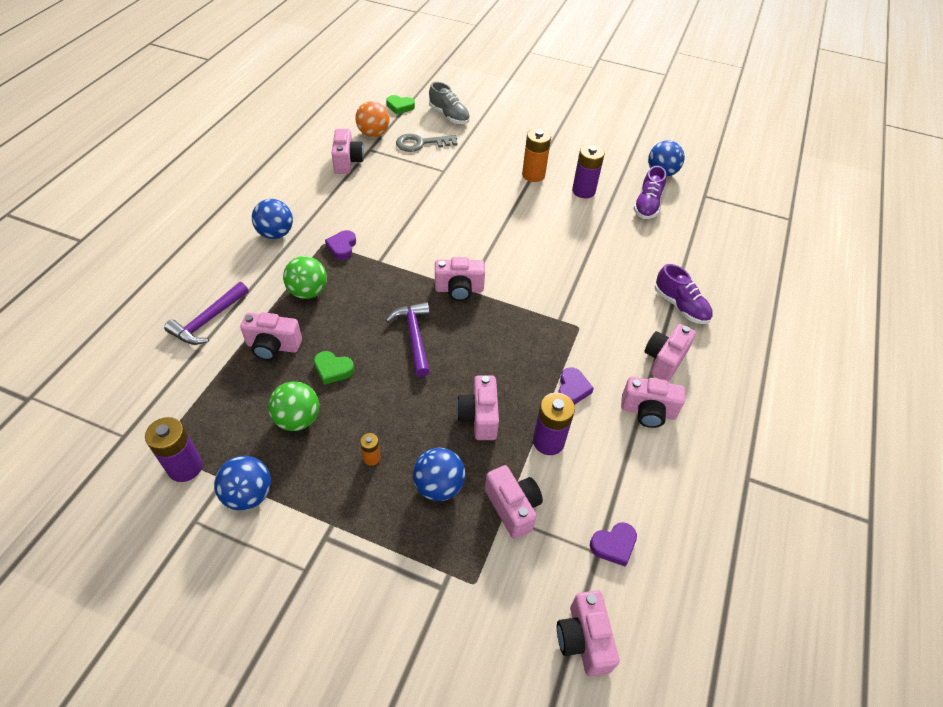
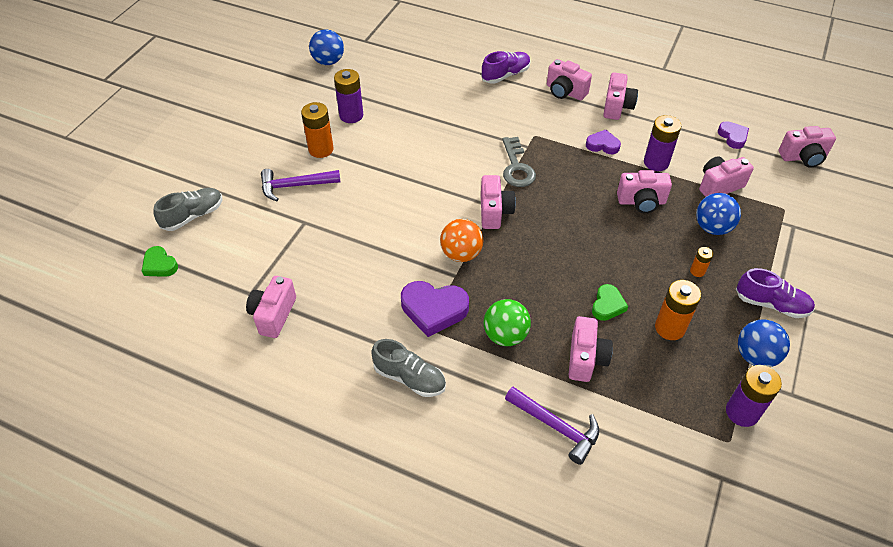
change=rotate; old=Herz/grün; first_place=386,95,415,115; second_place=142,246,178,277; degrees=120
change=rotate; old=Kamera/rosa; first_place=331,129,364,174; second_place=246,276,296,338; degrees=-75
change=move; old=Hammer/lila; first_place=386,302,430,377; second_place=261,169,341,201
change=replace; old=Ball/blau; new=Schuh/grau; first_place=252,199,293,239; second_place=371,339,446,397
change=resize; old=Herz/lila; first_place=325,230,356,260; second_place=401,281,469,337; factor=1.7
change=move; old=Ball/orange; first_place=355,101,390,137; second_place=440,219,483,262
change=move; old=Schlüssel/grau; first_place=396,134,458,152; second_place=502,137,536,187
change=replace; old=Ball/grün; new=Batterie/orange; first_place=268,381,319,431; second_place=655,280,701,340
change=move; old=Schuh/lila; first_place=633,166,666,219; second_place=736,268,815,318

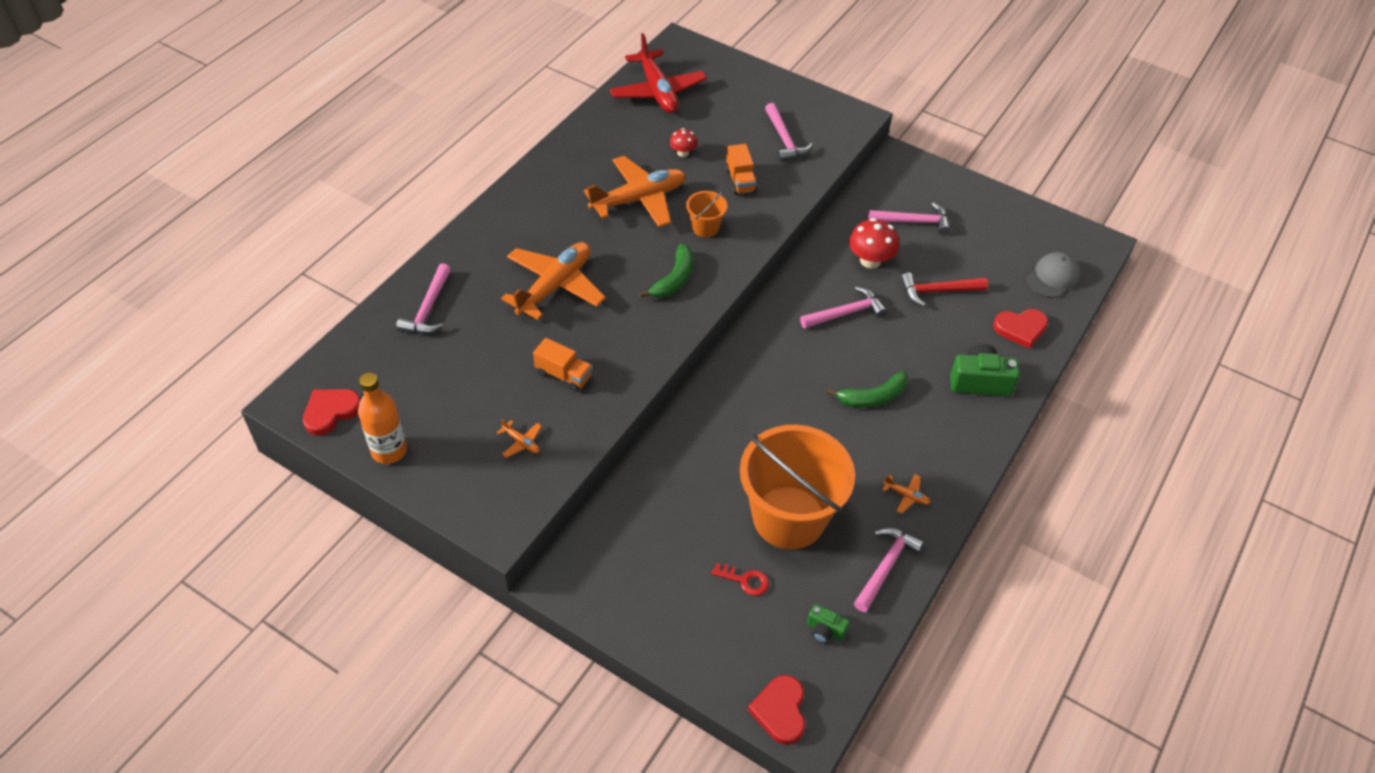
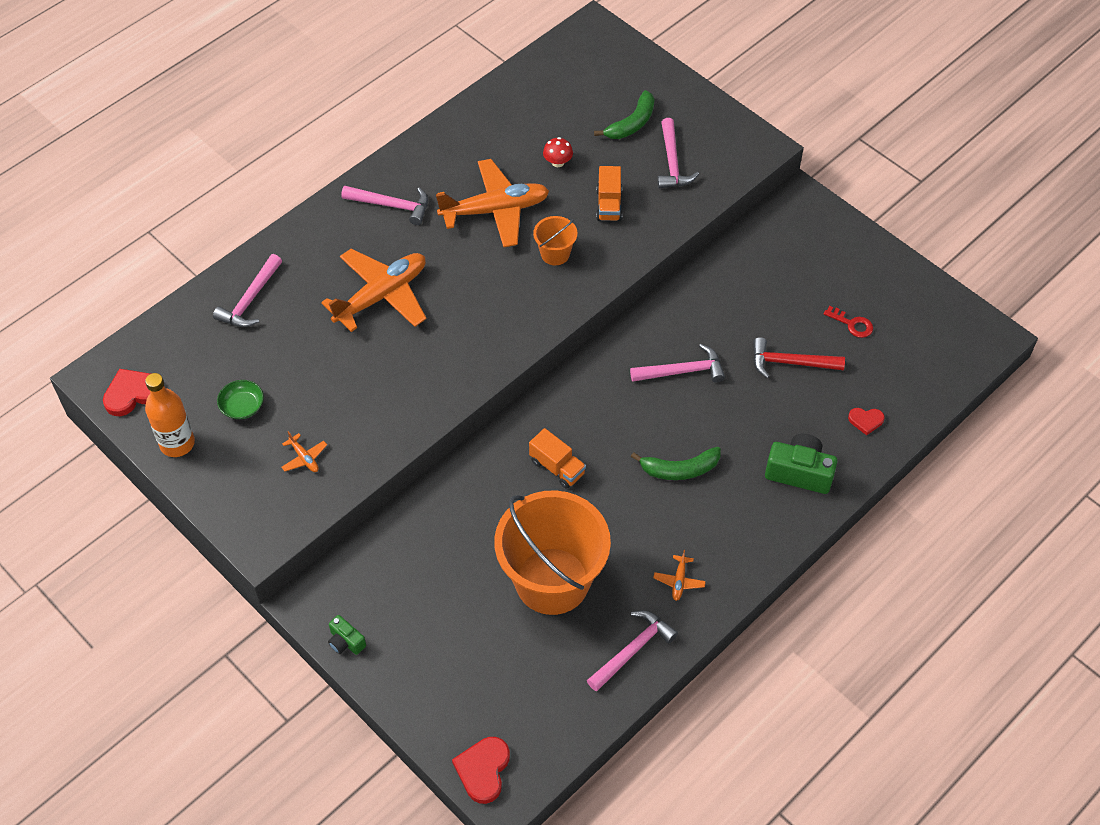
change=insert; new=Schüssel/grün; second_place=217,380,264,419
change=move; old=Kamera/grün; first_place=807,604,850,644; second_place=328,615,366,655
change=move; old=Hammer/rosa; first_place=868,203,951,235; second_place=341,186,428,225
change=move; old=Lastwagen/orange; first_place=533,338,593,392; second_place=529,428,586,489
change=move; old=Banane/grün; first_place=639,244,693,298; second_place=594,90,655,139
change=rotate; old=Flugzeug/orange; first_place=882,474,931,514; second_place=653,550,706,601; degrees=60
change=move; old=Schlüssel/rot; first_place=712,563,769,596; second_place=824,306,873,338
change=resize; old=Herz/rot; first_place=993,309,1048,349; second_place=848,408,885,435; factor=0.6
change=delete; old=Flugzeug/rot; first_place=610,33,707,113
change=delete; old=Pilz/rot; first_place=849,218,899,268
change=delete; old=Kappe/grau; first_place=1027,252,1081,298

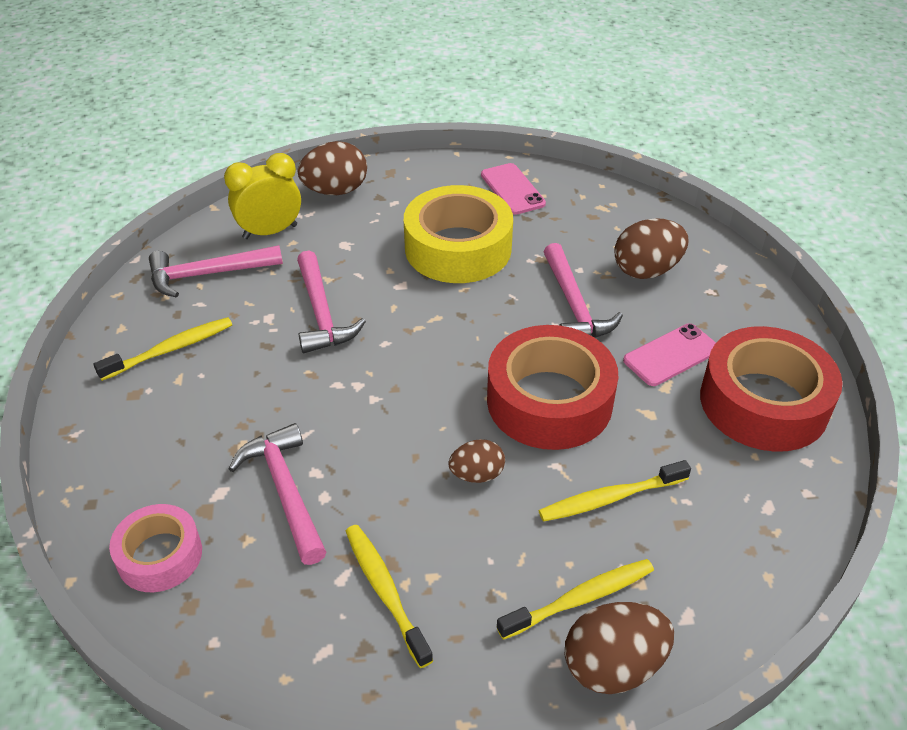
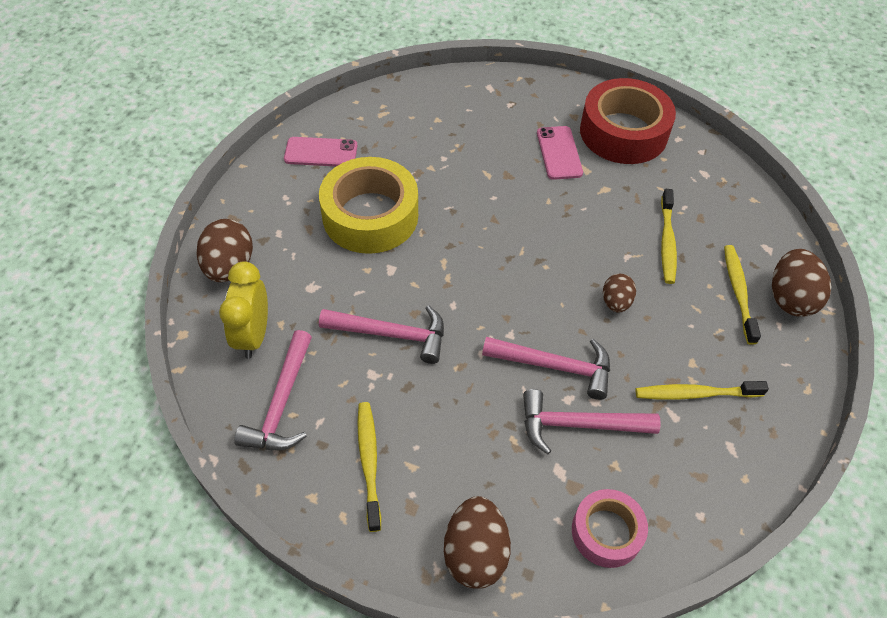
change=move; old=Ei/braun; first_place=614,218,688,279; second_place=444,496,511,589
change=move; old=Hammer/rosa; first_place=544,243,623,338; second_place=482,337,610,400
change=delete; old=Klebeband/rot; first_place=487,325,619,450

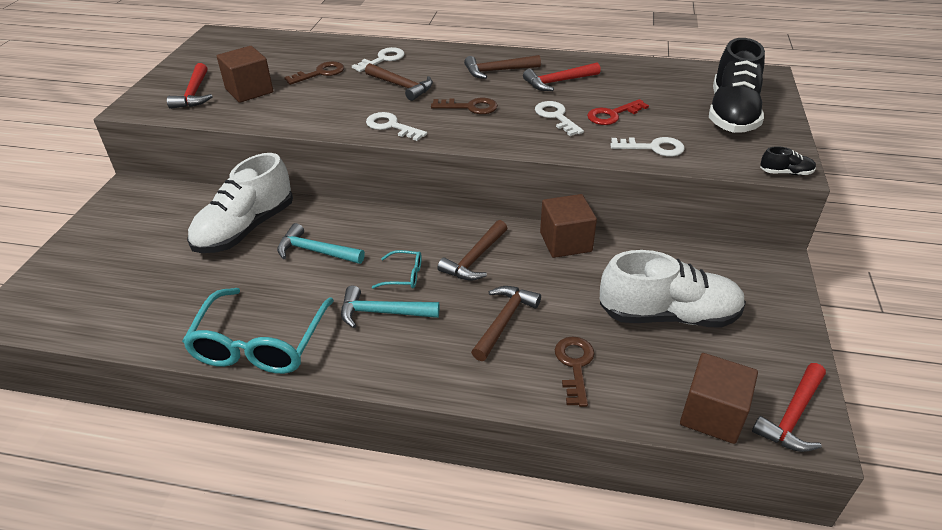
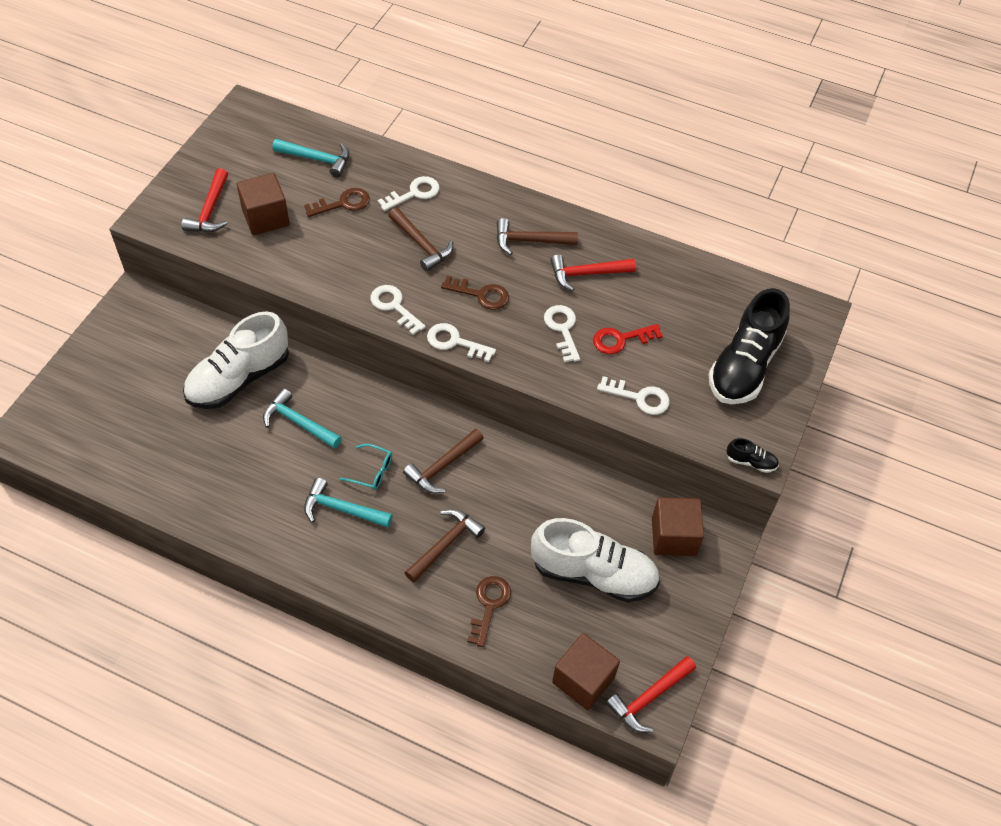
change=insert; new=Hammer/türkis; second_place=272,139,349,177
change=insert; new=Schlüssel/weiß; second_place=427,323,496,362
change=move; old=Kubus/braun; first_place=540,194,597,258; second_place=652,497,704,556
change=delete; old=Brille/türkis; first_place=182,288,334,374

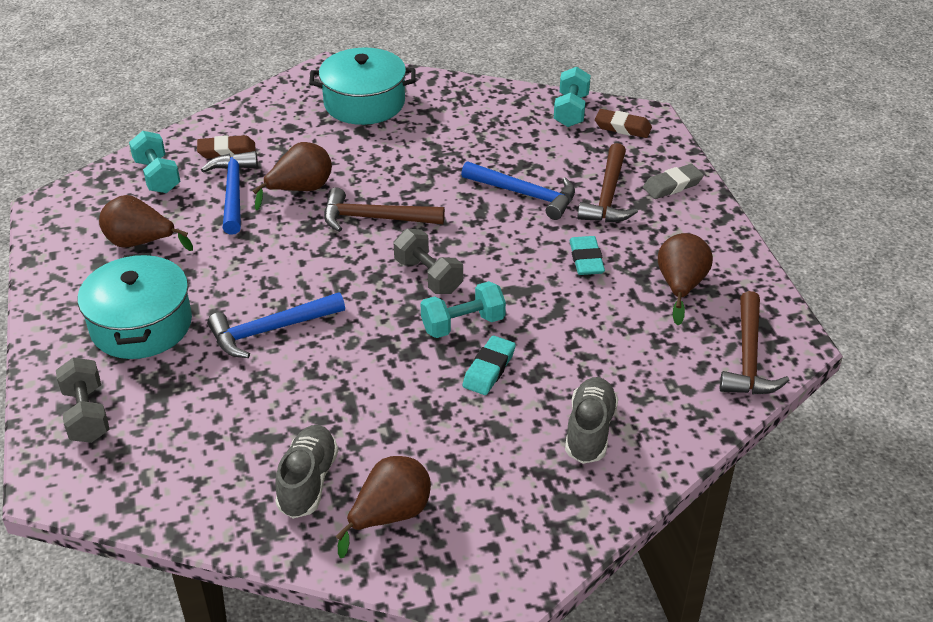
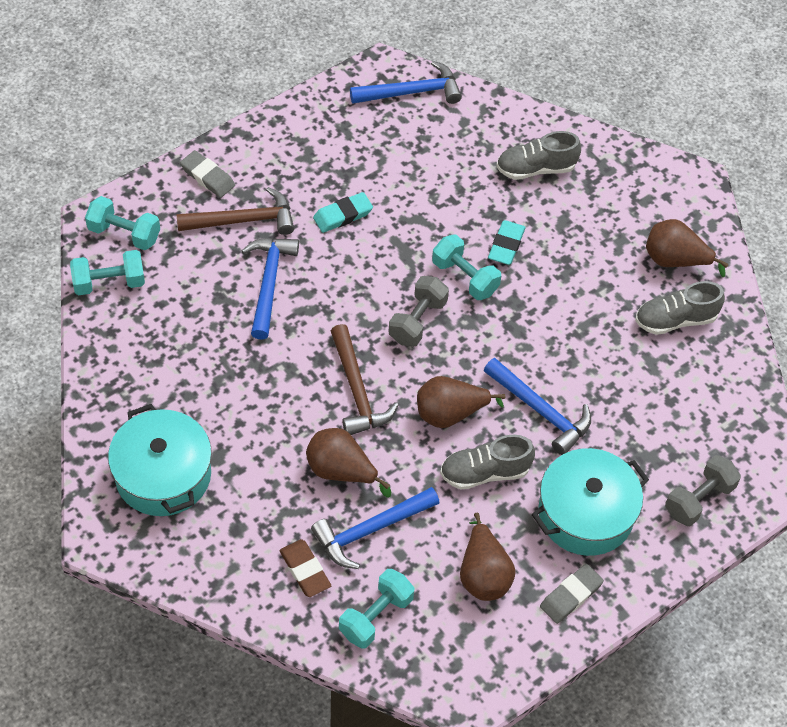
change=replace; old=Radiergummi/braun; new=Hantel/türkis; first_place=595,109,652,138; second_place=85,196,160,250
change=recolor; old=Hammer/braun; new=Hammer/blau; first_place=720,291,790,394; second_place=350,61,462,104
change=move; old=Birne/braun; first_place=658,233,713,325; second_place=417,376,505,428
change=insert; new=Schuh/grau; second_place=440,435,535,490
change=rotate; old=Radiergummi/türkis; first_place=462,336,516,395; second_place=488,220,526,265; degrees=-75
change=insert; new=Radiergummi/grau; second_place=540,564,604,624

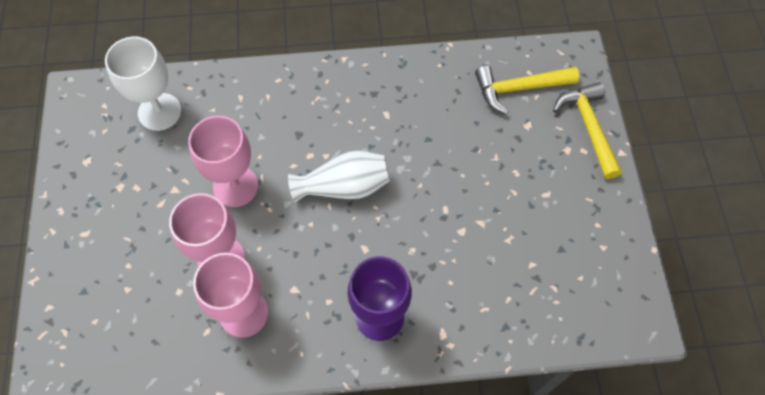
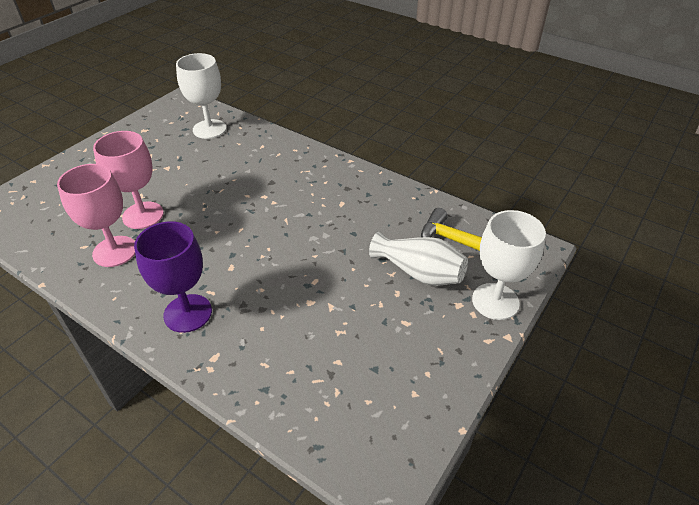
change=move; old=Vase/weiß; first_place=288,151,390,203; second_place=369,232,468,286
change=replace; old=Hammer/gelb; new=Kelch/weiß; first_place=553,82,622,179; second_place=472,210,546,320
change=delete; old=Kelch/rosa; first_place=188,116,258,207

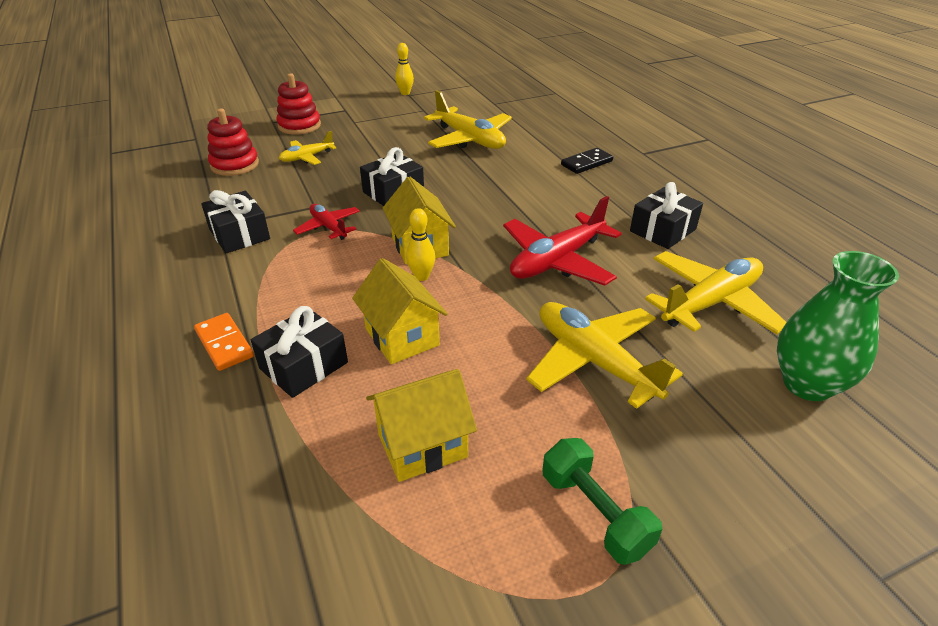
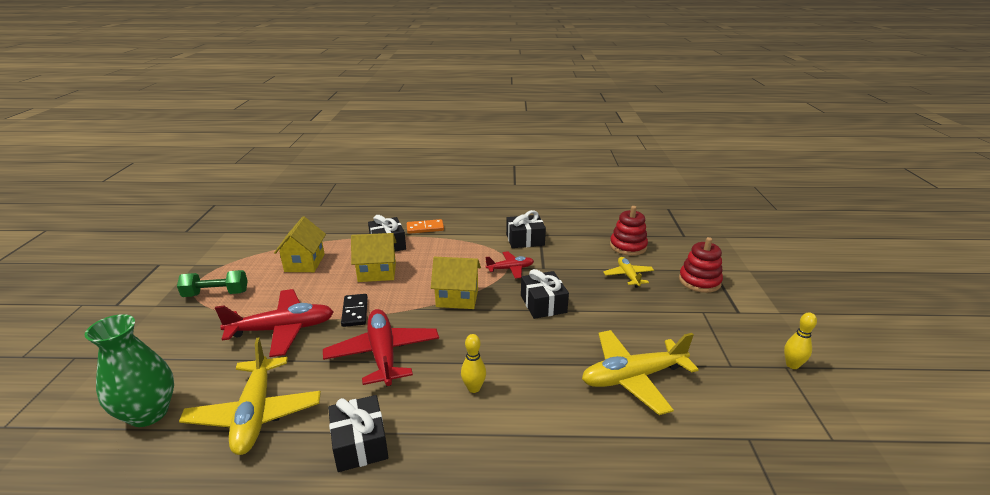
change=recolor; old=Flugzeug/gelb; new=Flugzeug/rot; first_place=526,302,683,409; second_place=215,289,333,357
change=move; old=Dominostein/schwarz; first_place=561,148,613,174; second_place=341,294,368,327
change=move; old=Bowlingkegel/gelb; first_place=406,208,435,281; second_place=461,334,486,393

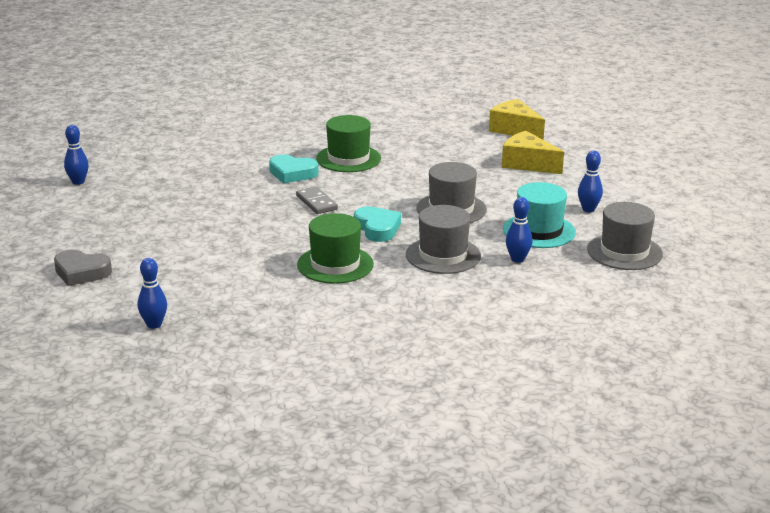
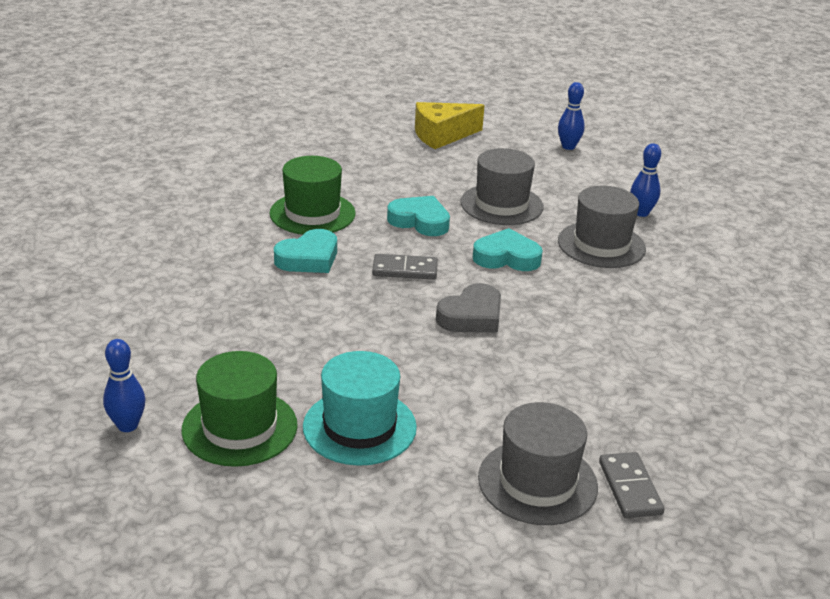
change=move; old=Hut/grün; first_place=297,213,374,284; second_place=181,351,298,467
change=move; old=Hut/türkis; first_place=503,182,576,248; second_place=303,351,417,466
change=insert; new=Herz/türkis; second_place=387,196,450,236
change=move; old=Herz/grau; first_place=54,250,112,286; second_place=436,283,501,333
change=move; old=Hut/grau; first_place=587,202,663,270; second_place=478,402,598,525
change=replace; old=Bowlingkegel/blau; new=Dominostein/grau; first_place=138,258,167,329; second_place=599,452,665,518
change=delete; old=Käse/gelb; first_place=489,99,545,140

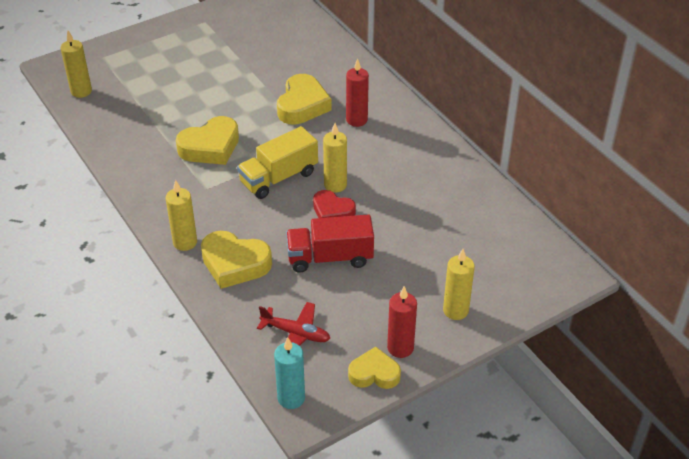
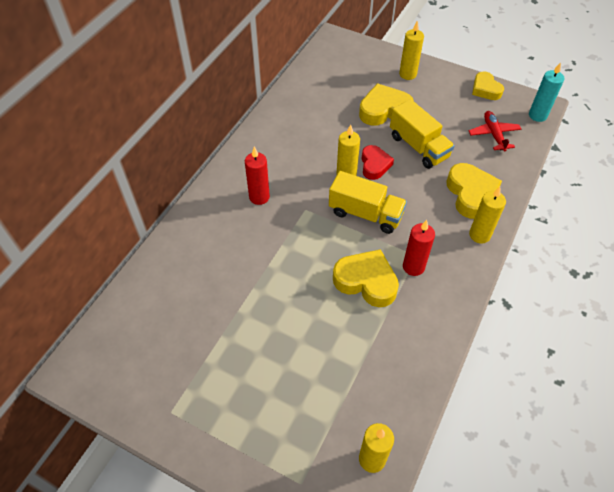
change=move; old=Herz/gelb; first_place=277,74,332,125; second_place=359,83,414,126
change=recolor; old=Lastwagen/rot; new=Lastwagen/gelb; first_place=286,214,374,273; second_place=390,99,455,169
change=move; old=Kerze/rot; first_place=387,286,417,358; second_place=403,220,435,276

